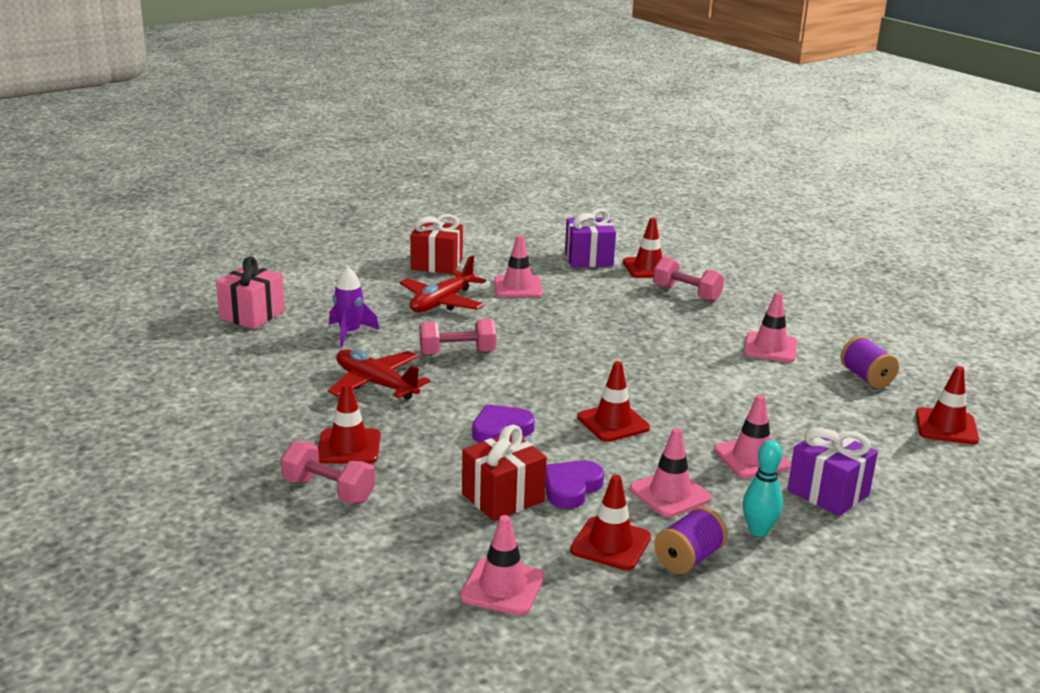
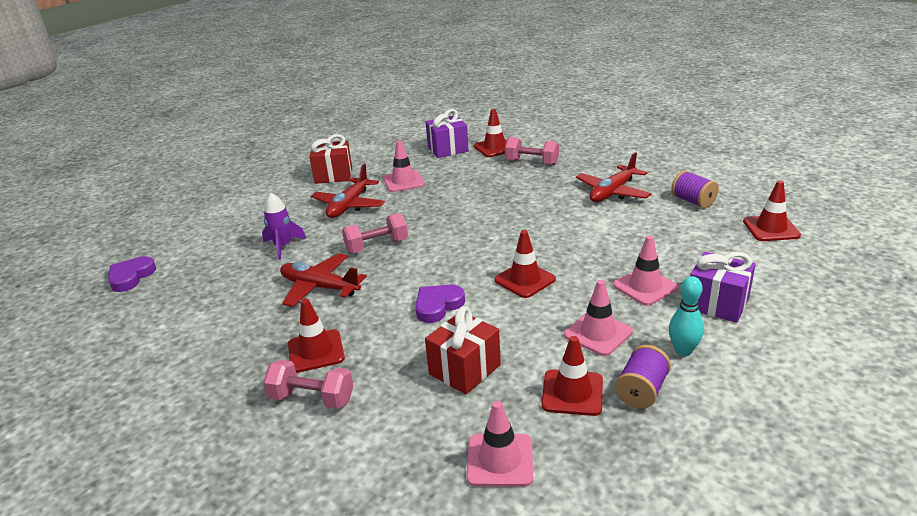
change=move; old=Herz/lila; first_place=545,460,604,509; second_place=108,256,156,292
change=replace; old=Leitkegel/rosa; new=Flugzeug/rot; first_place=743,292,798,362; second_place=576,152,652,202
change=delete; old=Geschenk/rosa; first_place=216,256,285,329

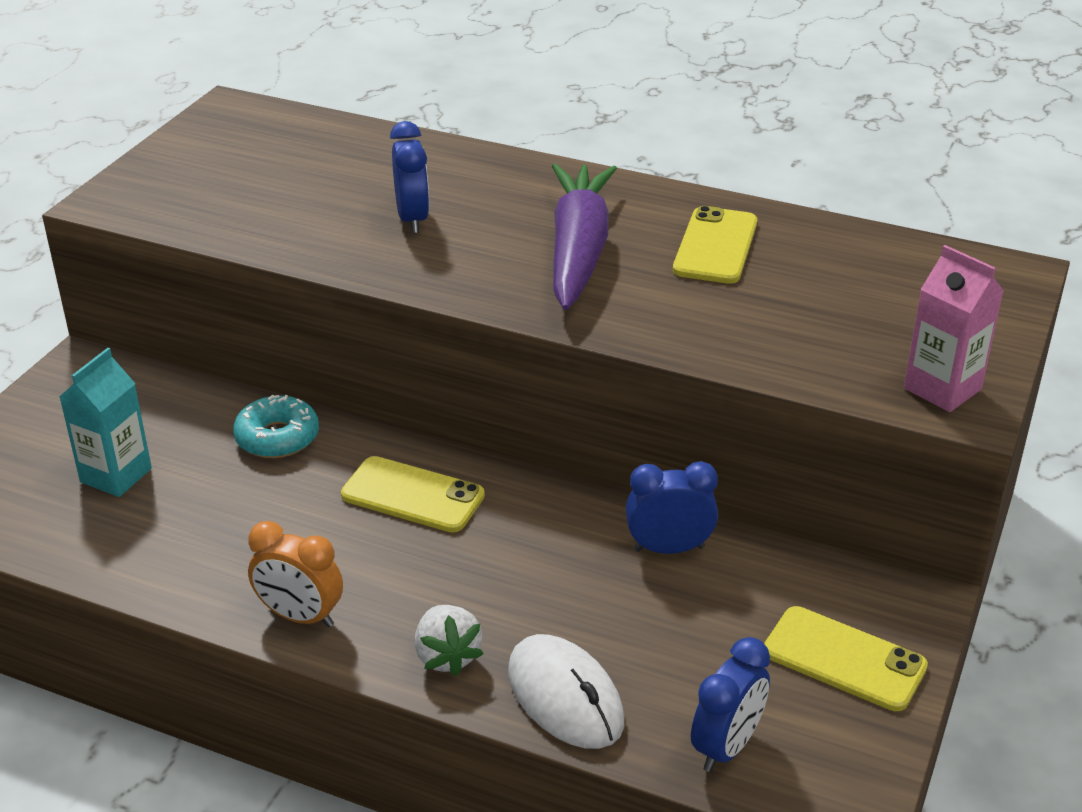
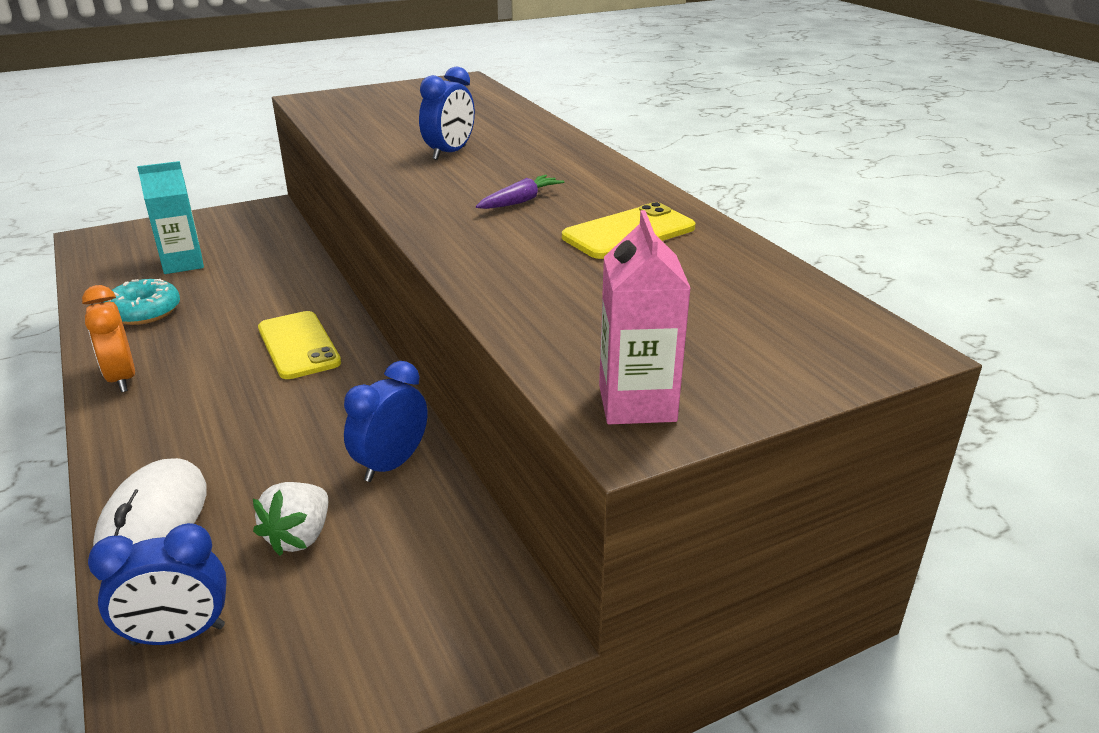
change=move; old=Donut/türkis; first_place=233,395,319,458; second_place=103,279,180,325
change=move; old=Erdbeere/weiß; first_place=415,605,483,676; second_place=253,482,328,556
change=rotate; old=Wecker/blau; first_place=626,461,718,554; second_place=344,361,427,482; degrees=-90
change=resize; old=Karotte/lila; first_place=552,163,617,310; second_place=476,175,564,209; factor=0.43
change=delete; old=Handy/gelb; first_place=764,606,928,711

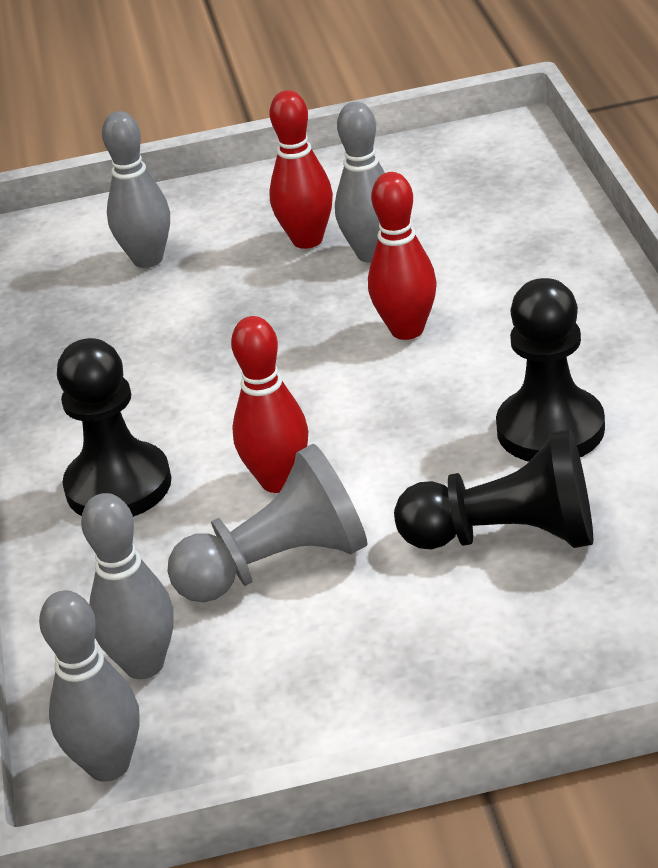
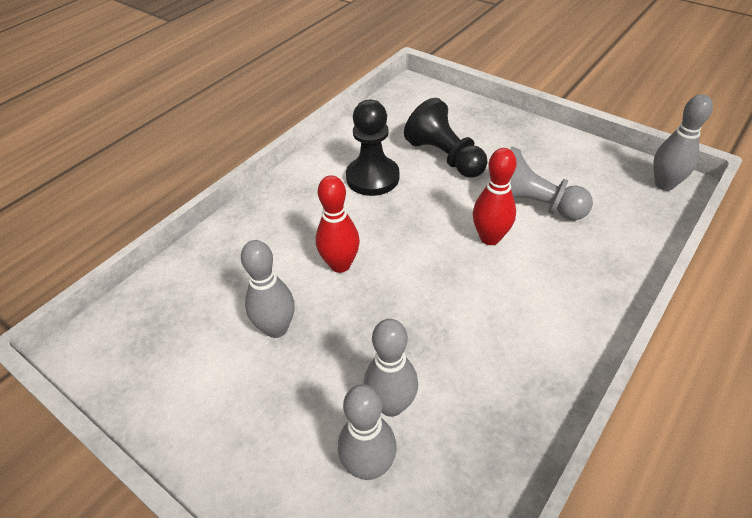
change=move; old=Bowlingkegel/grau; first_place=81,493,174,679; second_place=364,319,418,417
change=delete; old=Bauer/schwarz; first_place=57,338,171,517
change=delete; old=Bowlingkegel/rot; first_place=269,90,333,249

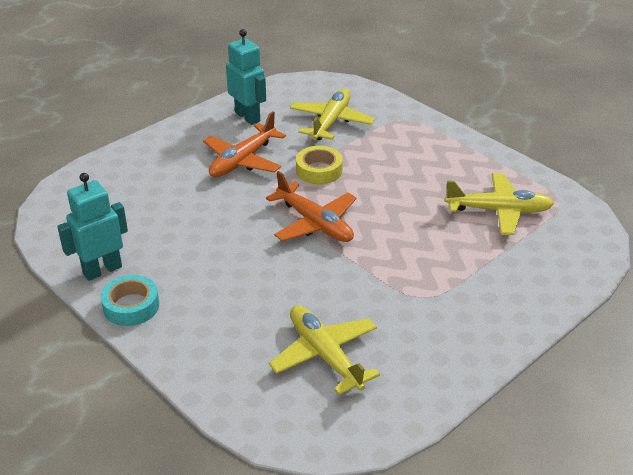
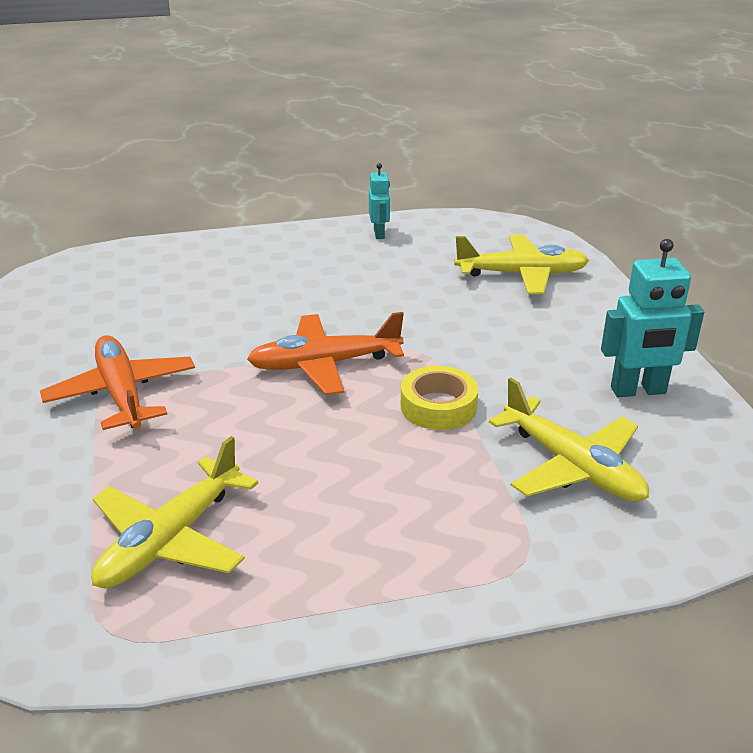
change=move; old=Flugzeug/orange; first_place=203,111,286,177; second_place=40,335,195,430
change=resize; old=Roboter/türkis; first_place=57,173,128,281; second_place=369,163,390,239; factor=0.59
change=move; old=Flugzeug/gelb; first_place=269,305,380,395; second_place=454,235,589,294
change=delete; old=Klebeband/türkis; first_place=101,275,159,326

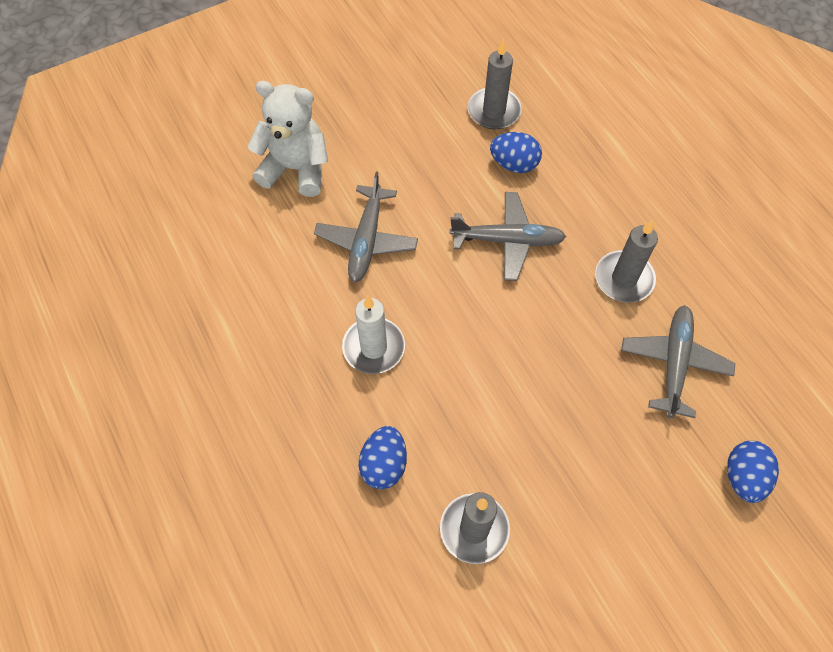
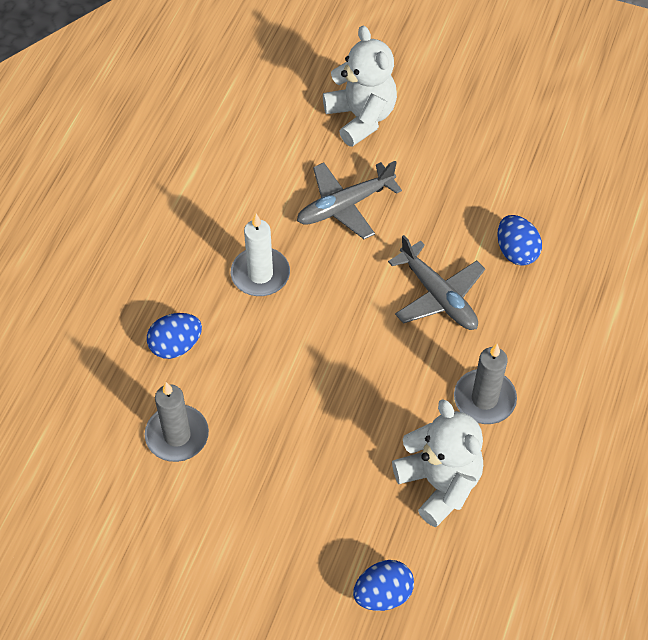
change=replace; old=Flugzeug/grau; new=Teddybär/weiß; first_place=621,305,735,418; second_place=392,399,483,527
change=delete; old=Kerze/grau; first_place=468,39,522,129

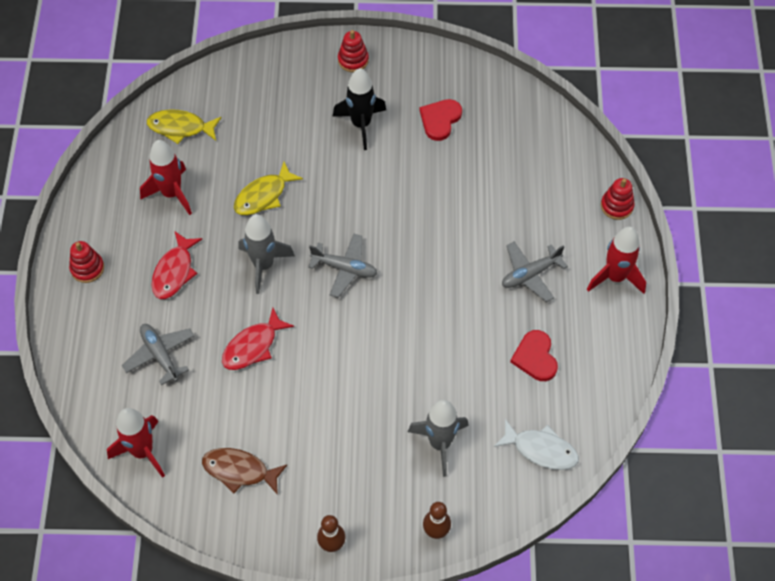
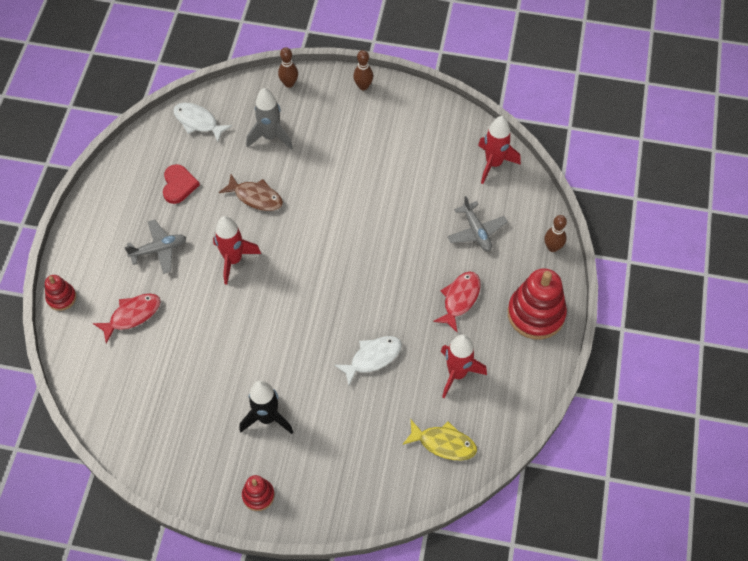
change=move; old=Fisch/rot; first_place=222,308,294,370; second_place=93,294,161,343
change=move; old=Rakete/rot; first_place=587,227,646,294; second_place=213,216,261,285
change=move; old=Fisch/braun; first_place=202,448,287,495; second_place=219,174,283,211
change=recolor; old=Fisch/gelb; new=Fisch/weiß; first_place=234,162,303,215; second_place=334,336,402,385
change=resize; old=Stapelspielzeug/rot; first_place=69,241,104,283; second_place=508,268,567,339; factor=1.94
change=insert; new=Bowlingkegel/braun; second_place=544,215,567,252
change=delete; old=Rakete/grau; first_place=238,214,295,294
change=delete; old=Flugzeug/grau; first_place=308,234,378,298
change=delete; old=Herz/rot; first_place=420,99,462,141

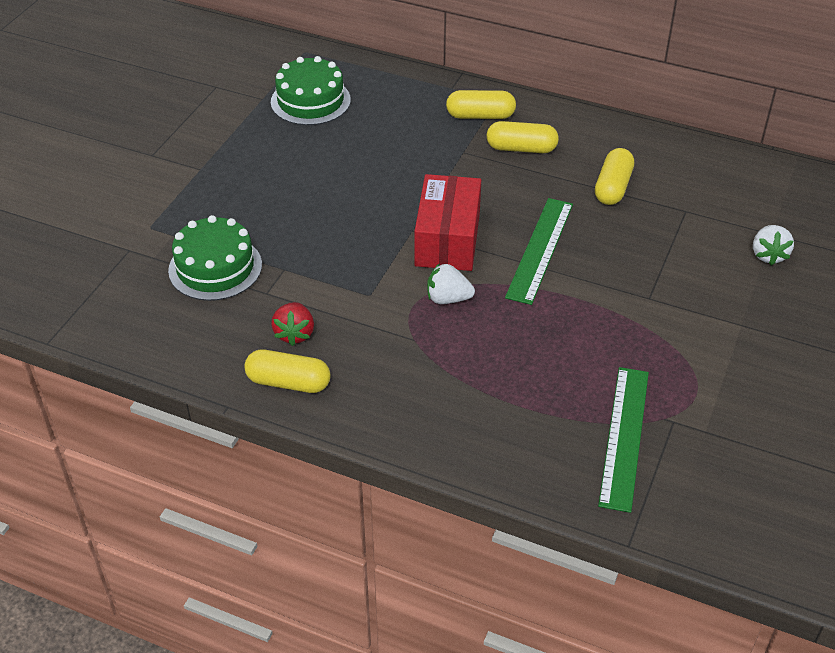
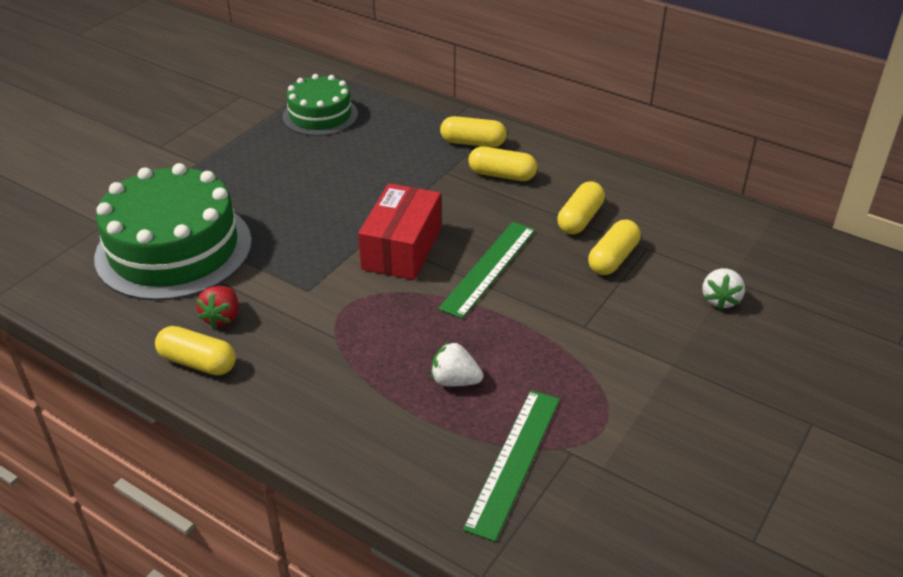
change=resize; old=Kuchen/grün; first_place=168,215,262,301; second_place=94,163,252,301; factor=1.72
change=move; old=Erdbeere/weiß; first_place=427,263,475,304; second_place=431,342,483,386
change=insert; new=Kapsel/gelb; second_place=588,220,641,275

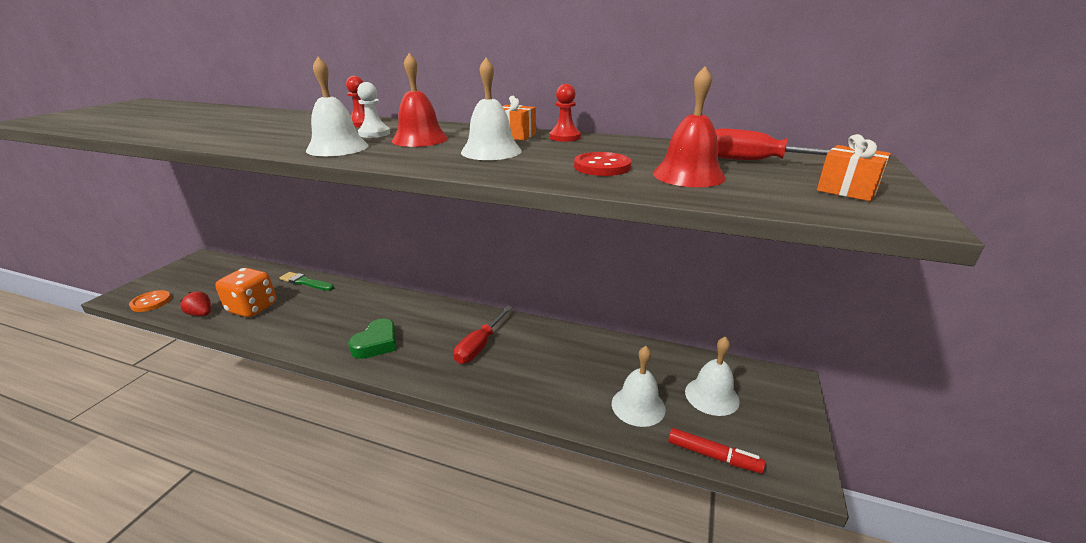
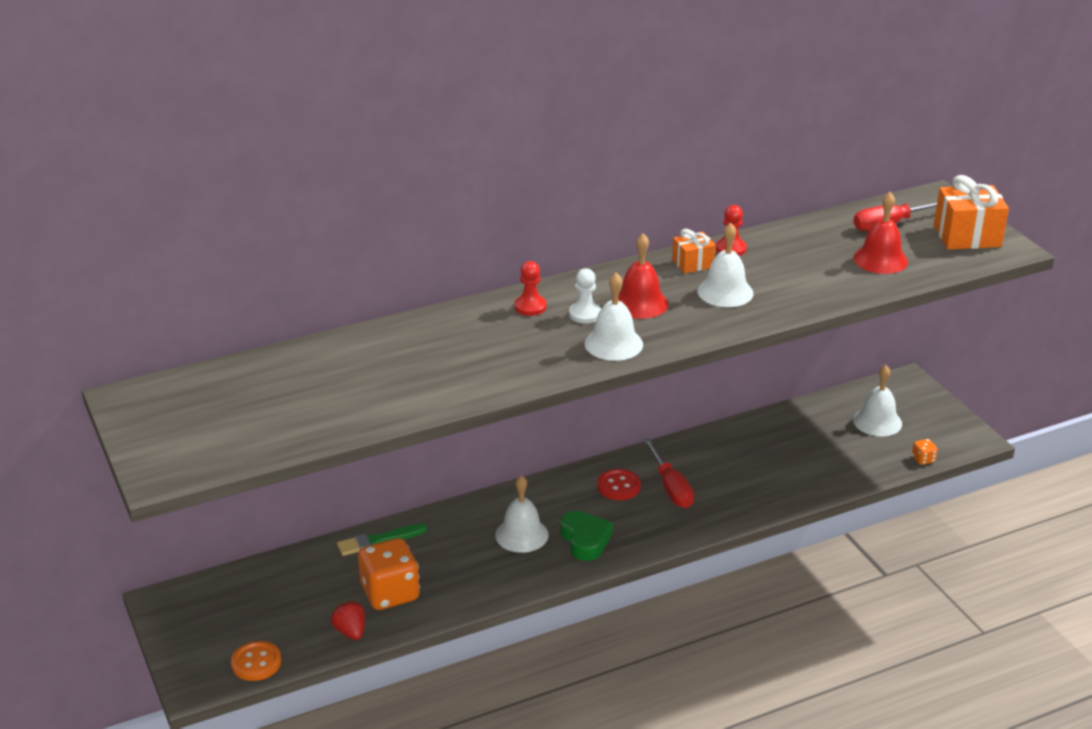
change=rotate; old=Erdbeere/rot; first_place=180,291,211,316; second_place=331,601,365,640; degrees=75
change=move; old=Glocke/weiß; first_place=612,346,666,427; second_place=495,475,549,553
change=move; old=Knopf/rot; first_place=574,152,632,176; second_place=597,469,641,500
change=replace; old=Filzstift/rot; new=Spielwürfel/orange; first_place=668,428,765,473; second_place=912,439,938,465
change=resize; old=Geschenk/orange; first_place=817,134,891,201; second_place=934,175,1009,250; factor=1.72

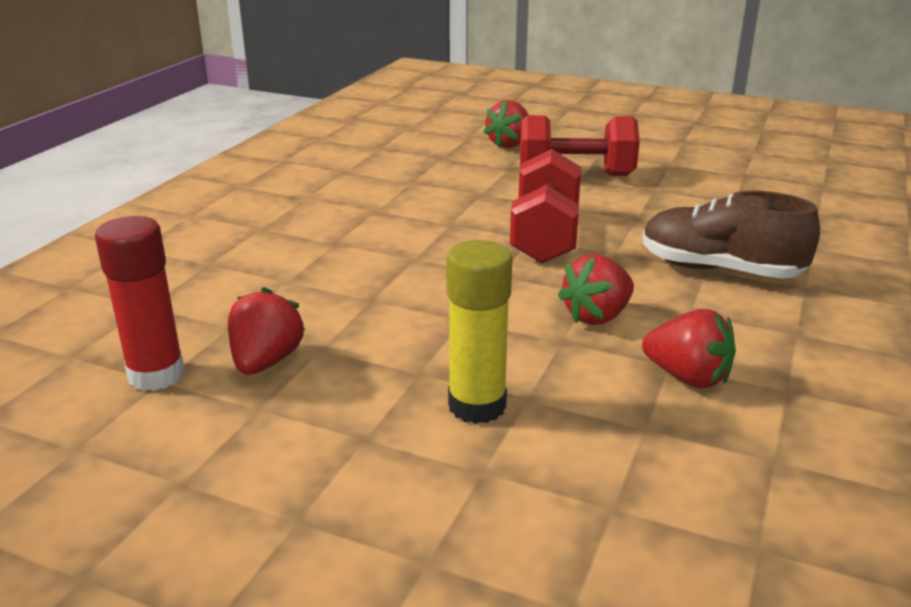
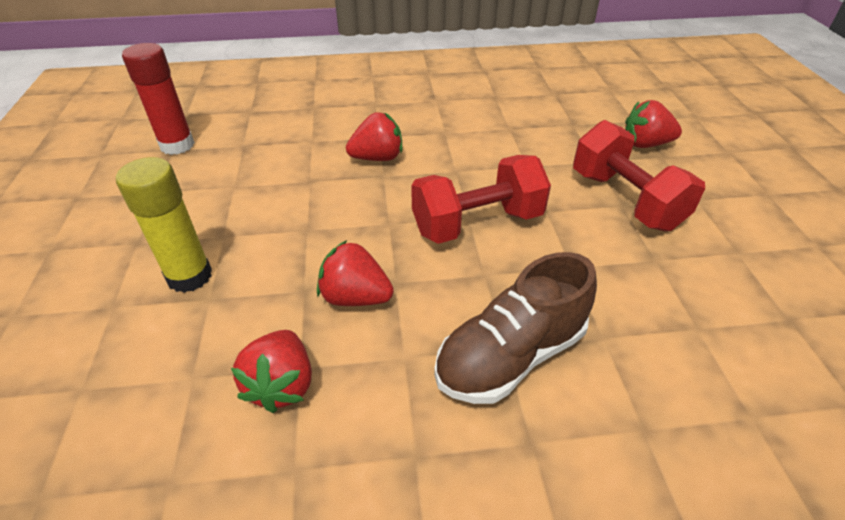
change=move; old=Erdbeere/rot; first_place=228,287,306,375; second_place=346,112,402,161
change=rotate; old=Schuh/braun; first_place=643,191,820,279; second_place=434,252,597,404; degrees=-120

